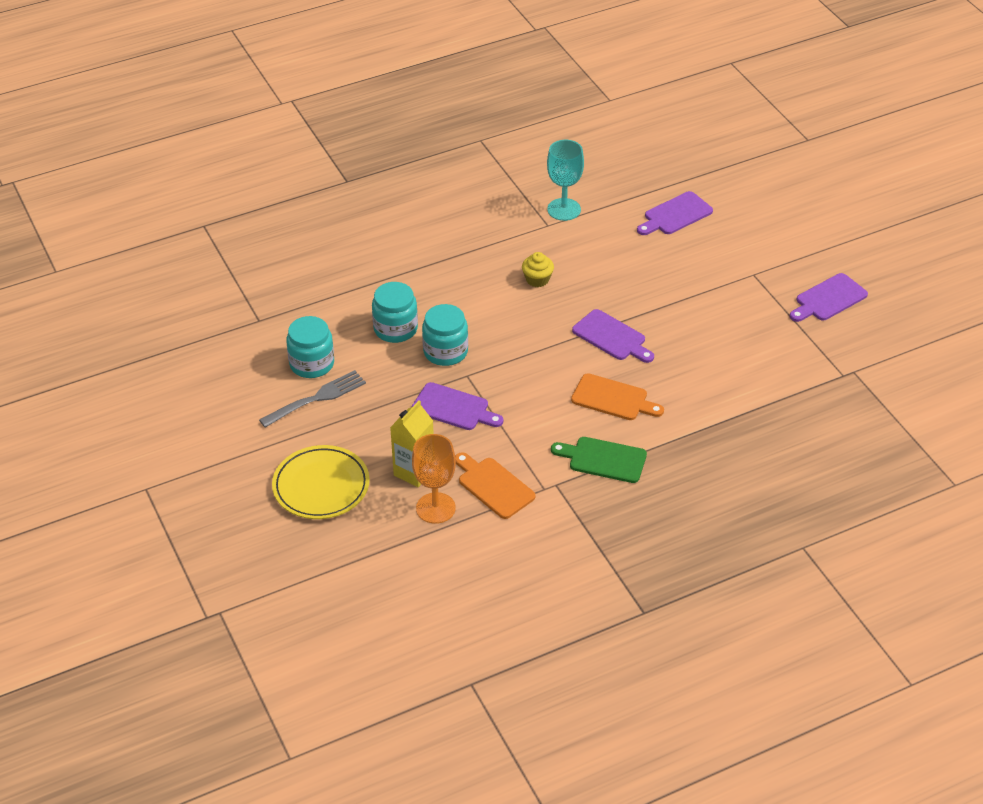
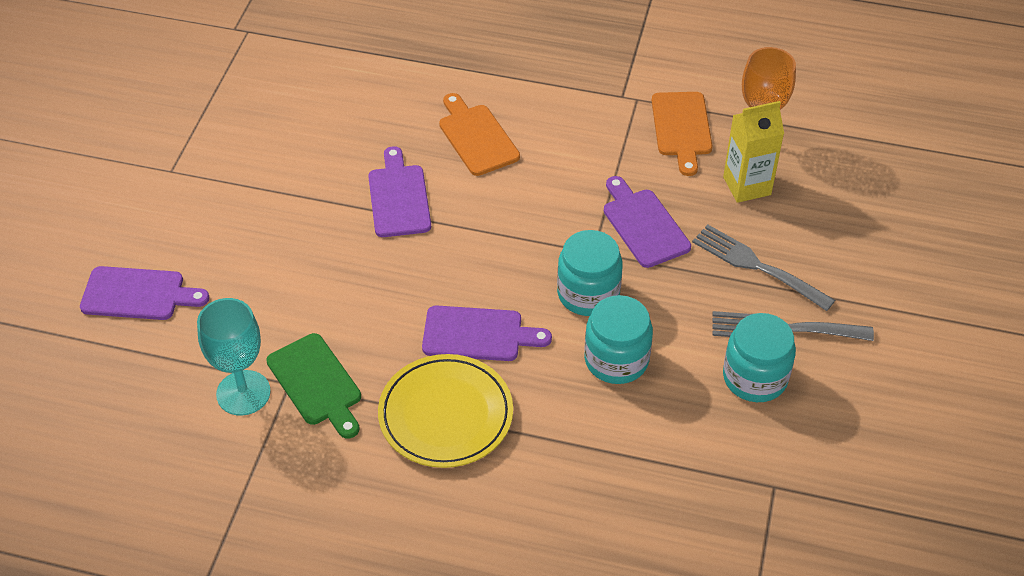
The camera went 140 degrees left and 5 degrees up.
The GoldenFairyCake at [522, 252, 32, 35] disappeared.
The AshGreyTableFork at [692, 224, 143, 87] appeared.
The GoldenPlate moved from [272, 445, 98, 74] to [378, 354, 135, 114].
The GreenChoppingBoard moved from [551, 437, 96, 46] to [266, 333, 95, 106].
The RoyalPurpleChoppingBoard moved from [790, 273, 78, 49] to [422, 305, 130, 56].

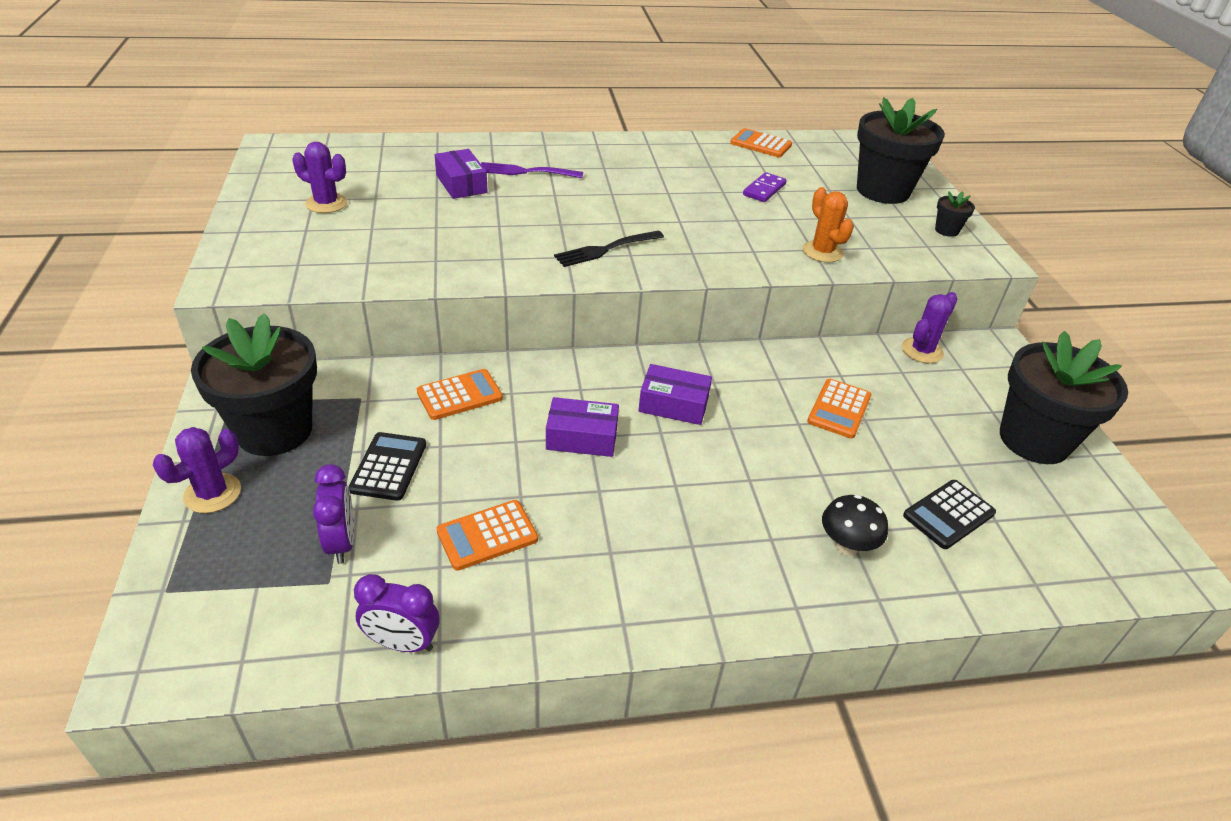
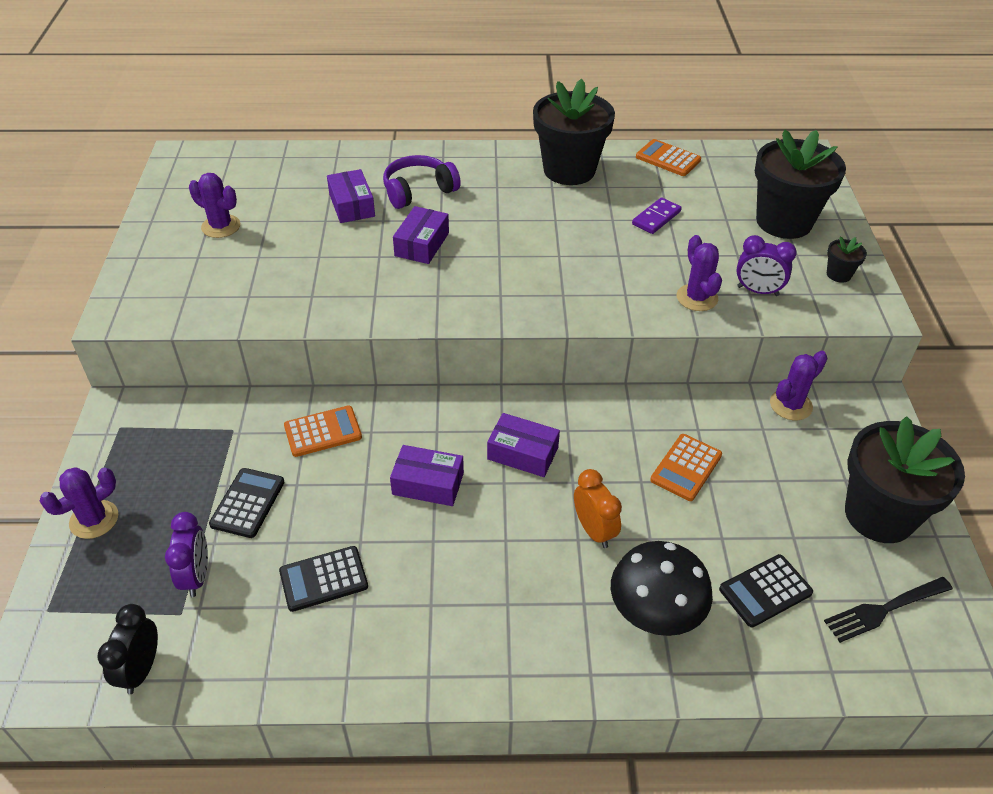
The camera went 10 degrees right and 5 degrees up.
The BlackClock at [98, 604, 60, 90] appeared.
The RoyalPurpleParcel at [393, 206, 56, 58] appeared.
The BrightOrangeClock at [574, 469, 48, 79] appeared.
The BlackPlantPot moved from [191, 313, 126, 143] to [533, 79, 82, 106].
The RoyalPurpleClock moved from [354, 574, 86, 78] to [736, 235, 61, 61].
The BlackTableFork moved from [554, 231, 110, 36] to [824, 577, 129, 66].
The RoyalPurpleTableFork at [481, 162, 102, 16] was replaced by the RoyalPurpleHeadset at [383, 155, 78, 54].
The BrightOrangePocketCalculator at [436, 500, 102, 71] became the BlackPocketCalculator at [279, 546, 89, 66].
The BrightOrangeSaguaroCactus at [802, 187, 52, 76] became the RoyalPurpleSaguaroCactus at [677, 235, 45, 76].
The BlackToadstool at [822, 495, 66, 61] changed to 1.62 times the size.

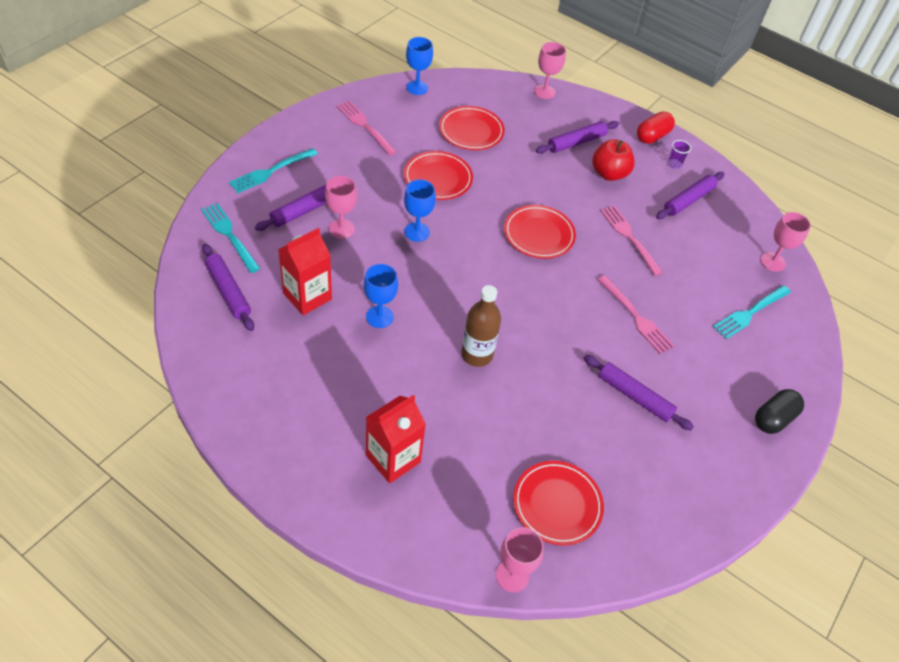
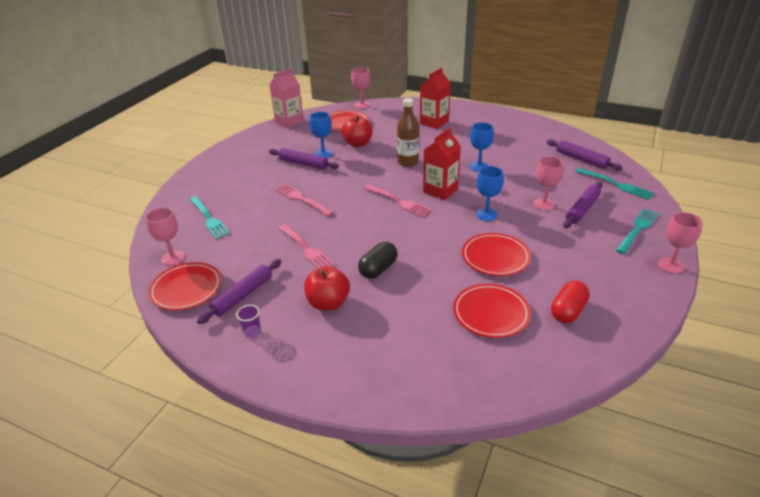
The camera went 175 degrees right and 15 degrees down.
The RoyalPurpleDoughRoller at [536, 121, 83, 33] disappeared.
The RosePinkCarton at [270, 68, 34, 60] appeared.
The RedAppleFruit at [342, 116, 31, 31] appeared.
The RedCarton moved from [278, 228, 54, 87] to [423, 127, 38, 73].
The RosePinkTableFork moved from [337, 101, 60, 55] to [364, 184, 68, 34].
The BlueChalice moved from [406, 37, 27, 58] to [309, 112, 23, 46].
The RedPlate moved from [504, 205, 72, 54] to [148, 262, 74, 48].
The RosePinkChalice moved from [534, 42, 32, 57] to [658, 212, 45, 62].
The RedCapsule moved from [637, 111, 38, 33] to [551, 281, 39, 42].
The BlackCapsule moved from [755, 389, 49, 45] to [358, 242, 40, 37].
The AquaTableFork at [713, 285, 78, 54] turned 105 degrees clockwise.

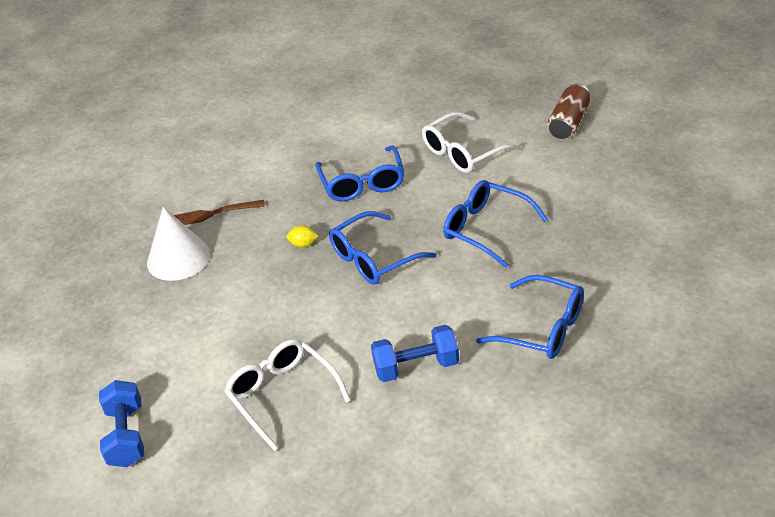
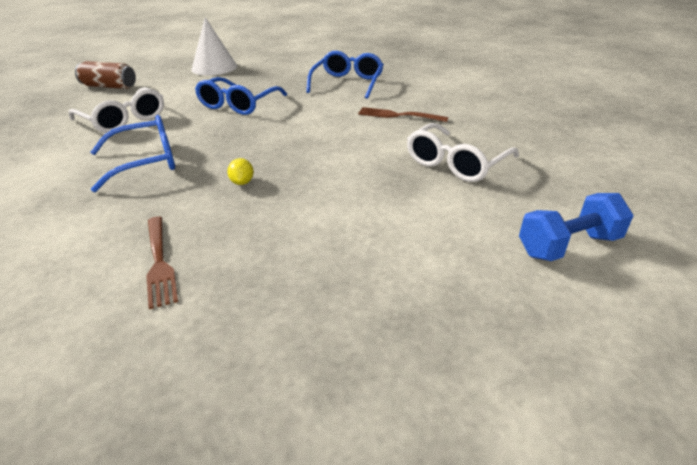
The camera went 105 degrees left and 5 degrees down.
The BlueEyeglasses at [329, 211, 108, 74] disappeared.
The WhiteConeShape moved from [147, 207, 64, 74] to [192, 17, 45, 58].
The BlueDumbbell at [371, 325, 88, 57] was replaced by the BrownTableFork at [358, 107, 90, 15].

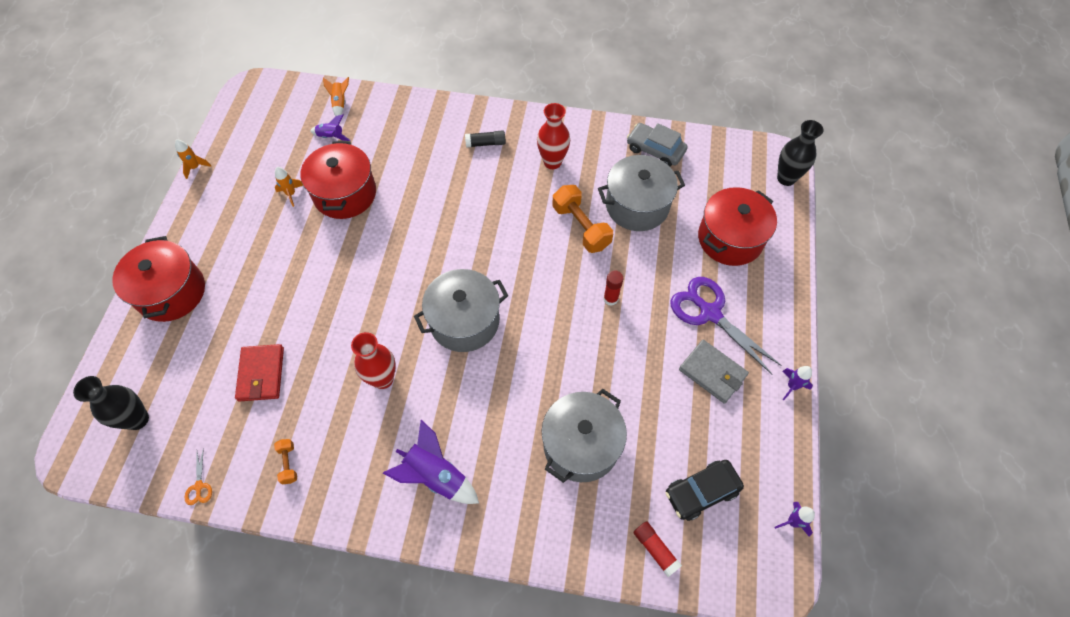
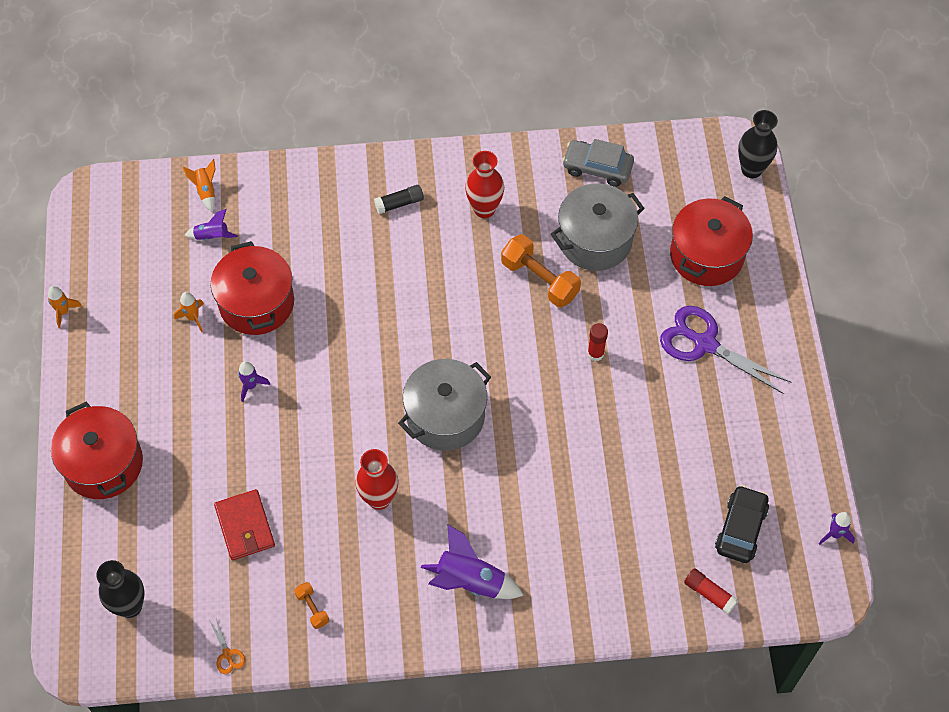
The camera went 15 degrees left and 0 degrees up.
The AshGreyPot at [542, 389, 85, 94] disappeared.
The AshGreyCardWallet at [679, 340, 70, 64] disappeared.
The RoyalPurpleSpaceship moved from [782, 366, 31, 34] to [238, 361, 32, 41].
The BlackToyCar at [666, 460, 78, 61] turned 150 degrees clockwise.

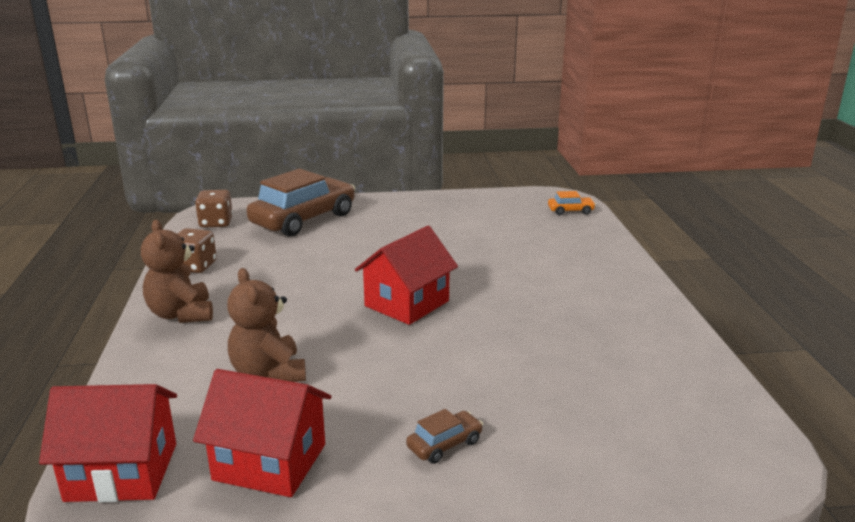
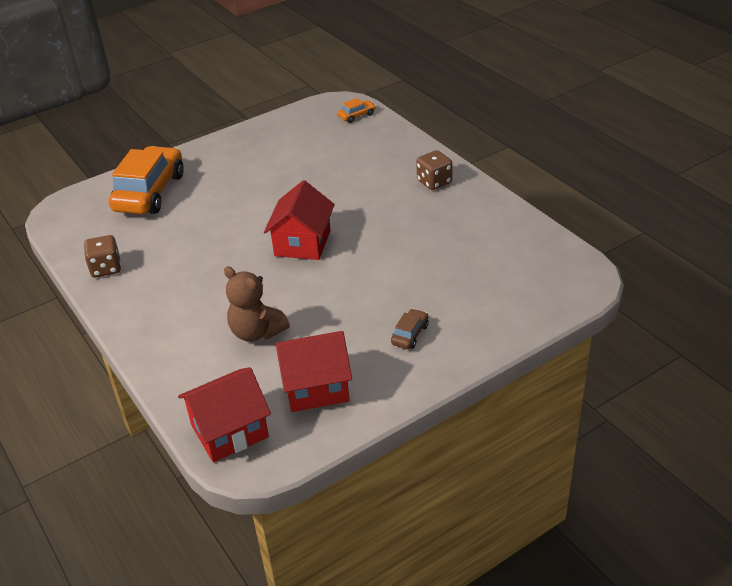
The camera went 25 degrees left and 15 degrees up.
The BrownStuffedBear at [141, 220, 72, 103] disappeared.
The BrownDice moved from [195, 190, 38, 38] to [416, 150, 36, 40].
The BrownToyCar at [246, 169, 109, 68] became the BrightOrangeToyCar at [109, 146, 75, 68].

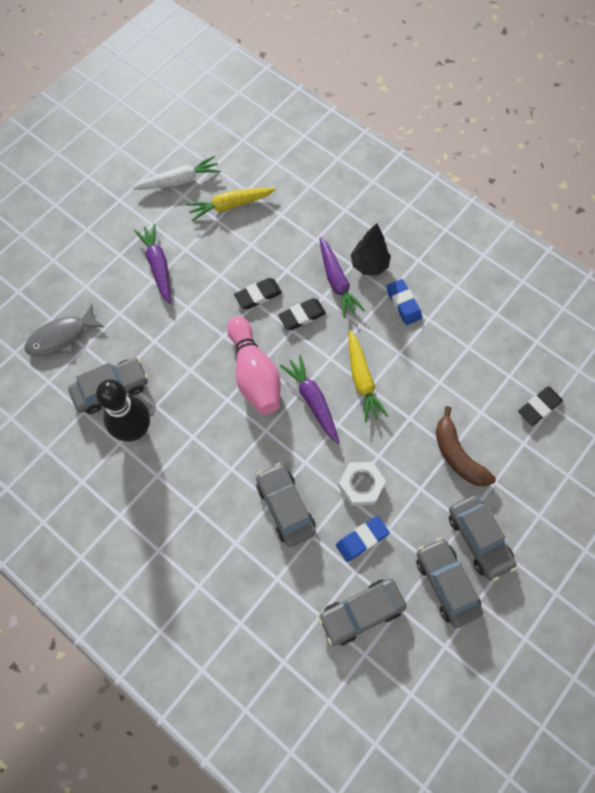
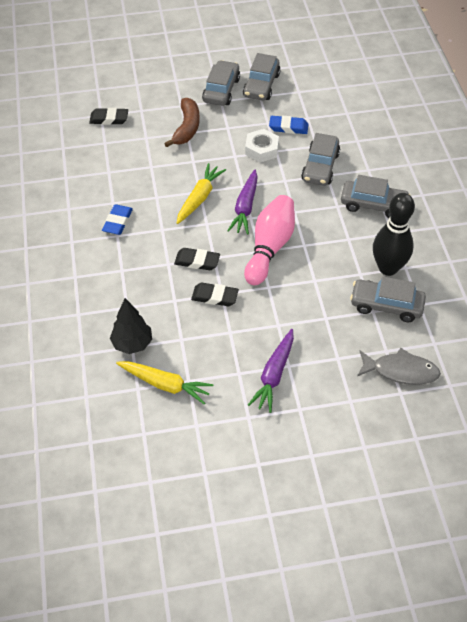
The camera went 140 degrees left and 15 degrees down.
The WhiteRootVegetable at [133, 156, 88, 34] disappeared.
The RoyalPurpleRootVegetable at [319, 237, 46, 81] disappeared.
The AshGreyToyCar moved from [318, 579, 88, 67] to [341, 175, 69, 43].
The BlackFirTree moved from [351, 223, 40, 52] to [110, 298, 42, 56].

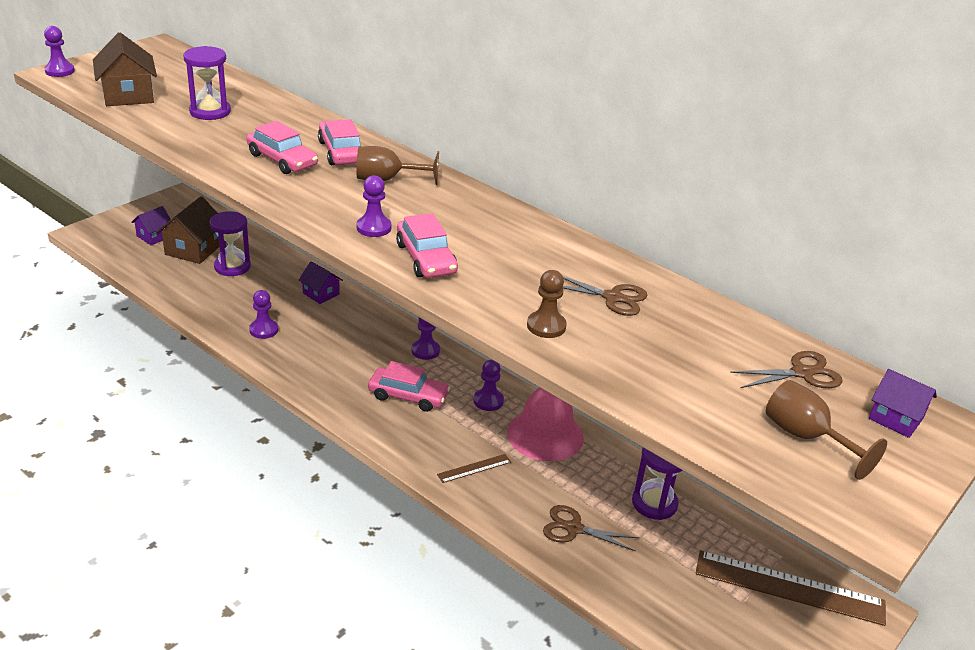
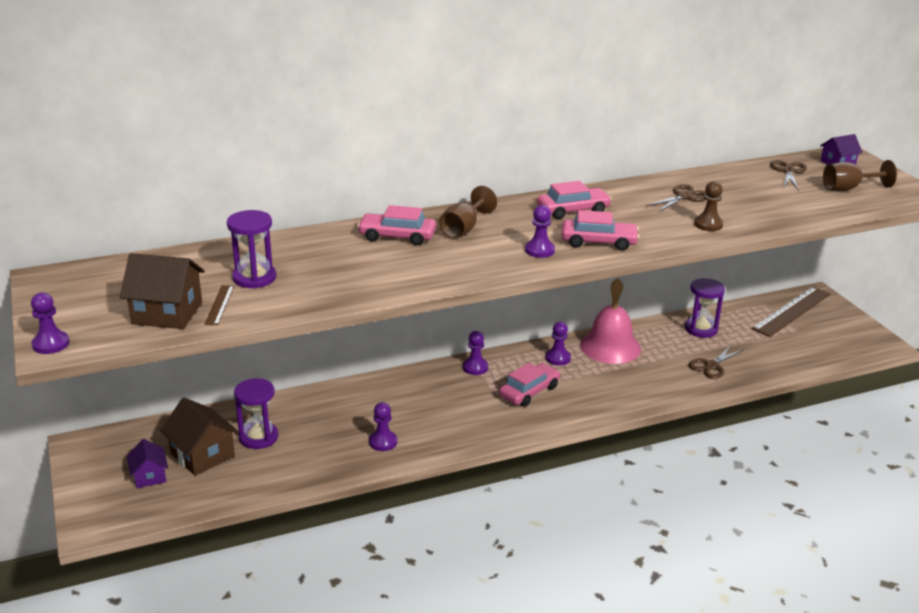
The camera went 60 degrees left and 5 degrees down.
The RoyalPurpleHouse at [299, 261, 44, 43] disappeared.
The RosePinkToyCar moved from [246, 121, 72, 53] to [537, 181, 75, 38].
The BrownMeasuringStick moved from [437, 454, 74, 29] to [204, 285, 30, 40].

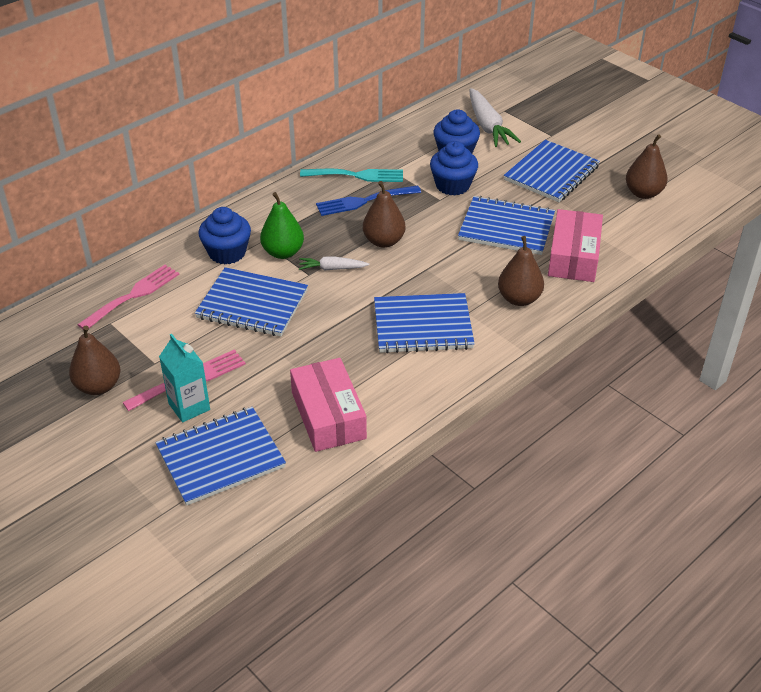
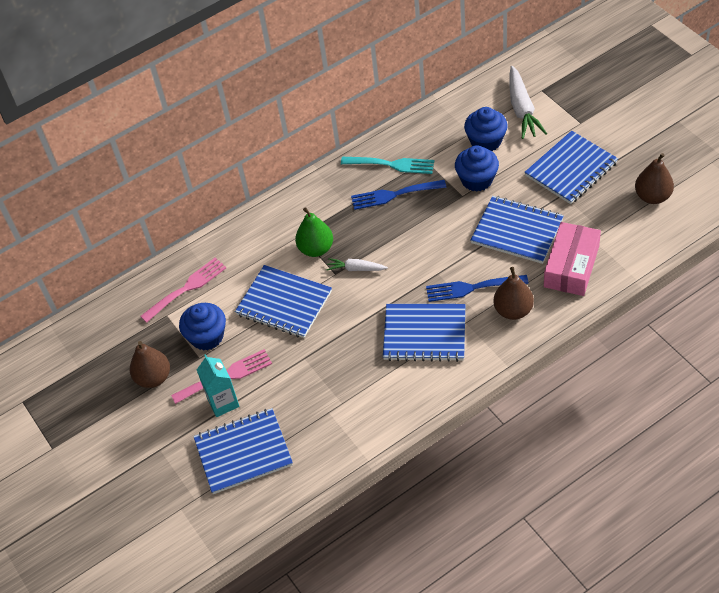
The camera went 15 degrees right and 10 degrees up.
The RosePinkParcel at [290, 358, 77, 94] disappeared.
The BrownPearFruit at [363, 181, 42, 67] disappeared.
The BlueTableFork at [426, 275, 102, 27] appeared.
The BlueFairyCake moved from [198, 207, 53, 58] to [179, 303, 47, 48].

